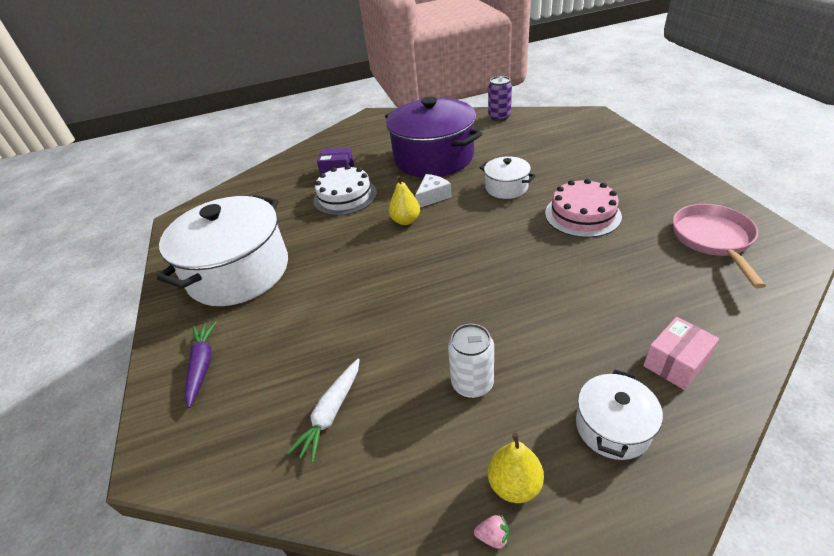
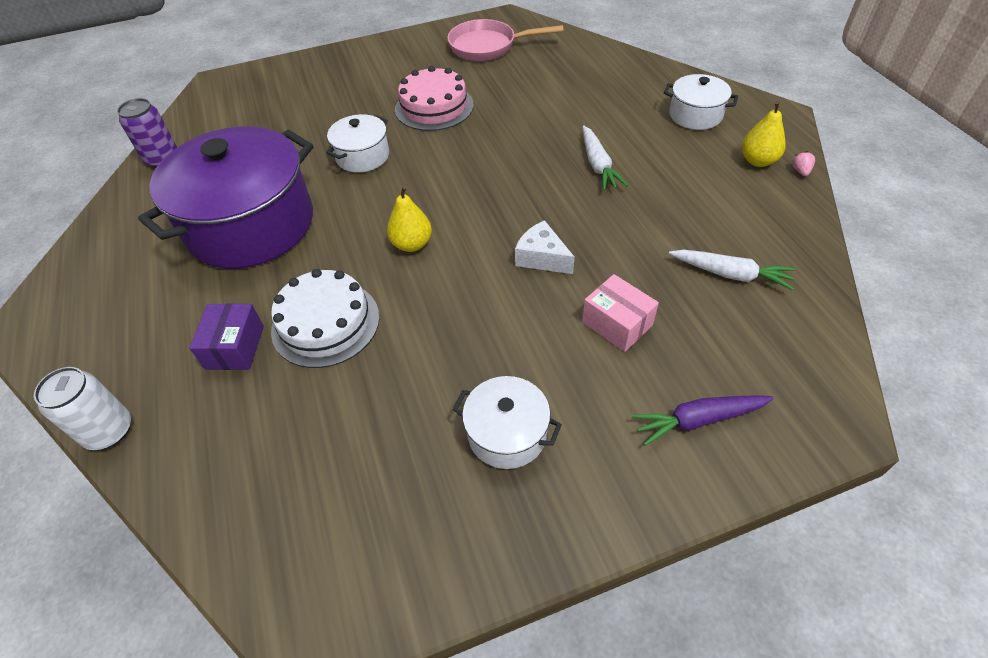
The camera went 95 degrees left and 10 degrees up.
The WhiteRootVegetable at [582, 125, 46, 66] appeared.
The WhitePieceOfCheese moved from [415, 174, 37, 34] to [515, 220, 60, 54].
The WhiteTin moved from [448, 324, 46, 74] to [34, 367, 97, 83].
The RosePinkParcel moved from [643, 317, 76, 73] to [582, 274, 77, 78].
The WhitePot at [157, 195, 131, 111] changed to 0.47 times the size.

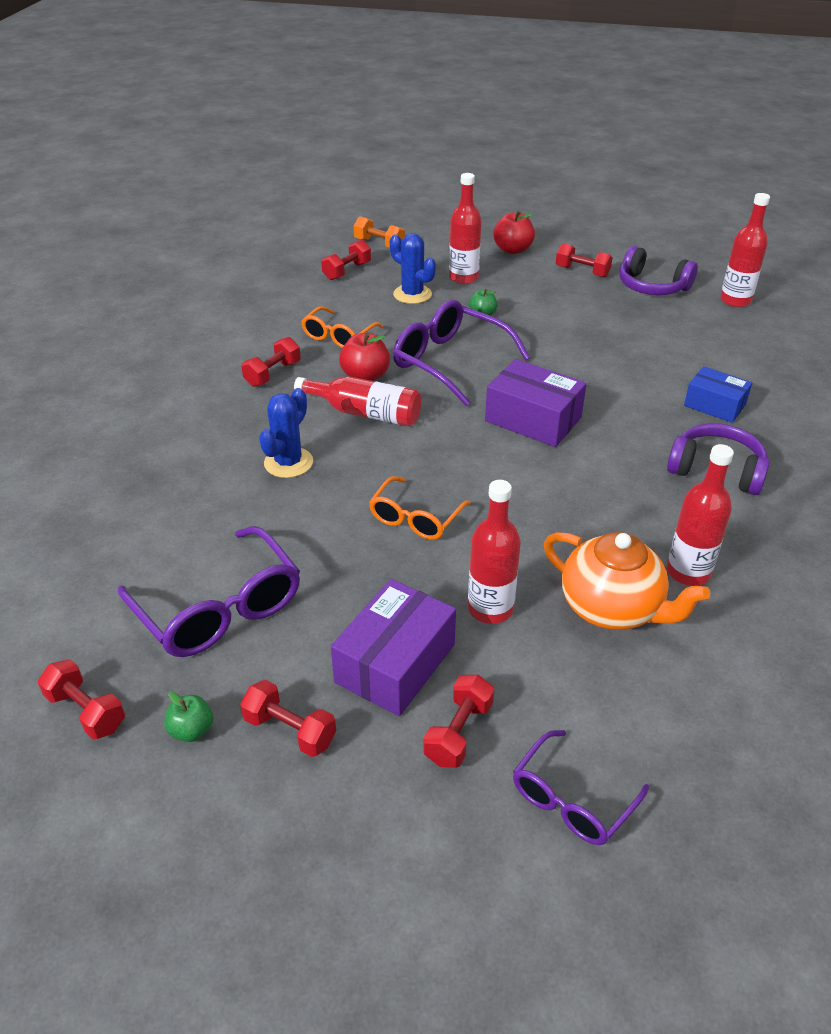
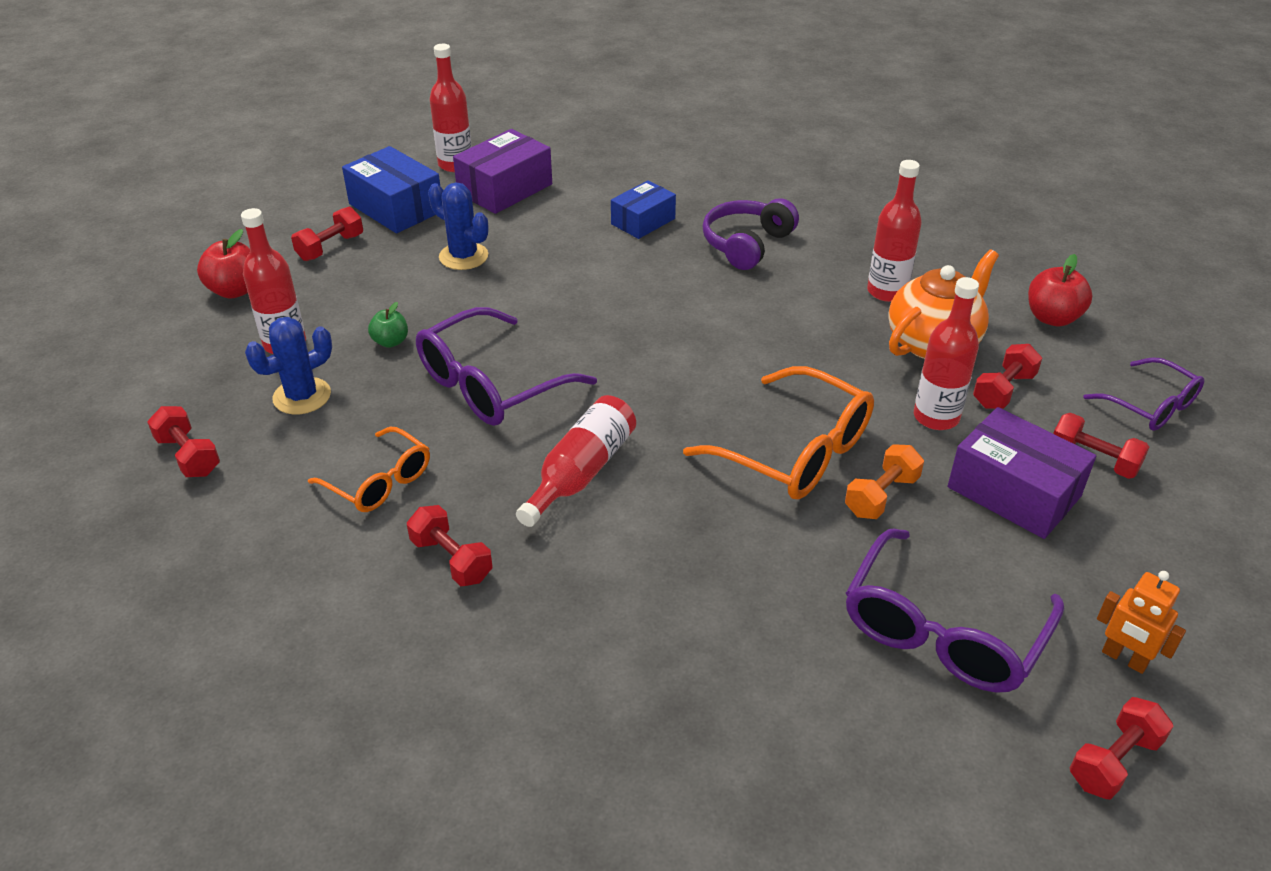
The camera went 80 degrees left and 0 degrees up.
The RedDumbbell moved from [240, 680, 96, 77] to [973, 344, 69, 65].
The BlueSaguaroCactus moved from [259, 388, 54, 90] to [428, 182, 61, 88].
The RedAppleFruit moved from [339, 333, 51, 48] to [1028, 254, 64, 73].
The BrightOrangeDumbbell moved from [353, 216, 52, 32] to [845, 444, 79, 75].
The RoyalPurpleParcel moved from [485, 359, 102, 88] to [453, 129, 99, 85].
The GreenAppleFruit at [164, 691, 49, 51] was replaced by the BrightOrangeRobot at [1097, 571, 89, 103].
The RoyalPurpleHeadset at [619, 246, 79, 49] was replaced by the BlueParcel at [342, 146, 98, 87].
The RoyalPurpleEyeglasses at [118, 526, 182, 131] turned 150 degrees clockwise.
The BrightOrangeEyeglasses at [369, 476, 102, 64] changed to 1.64 times the size.

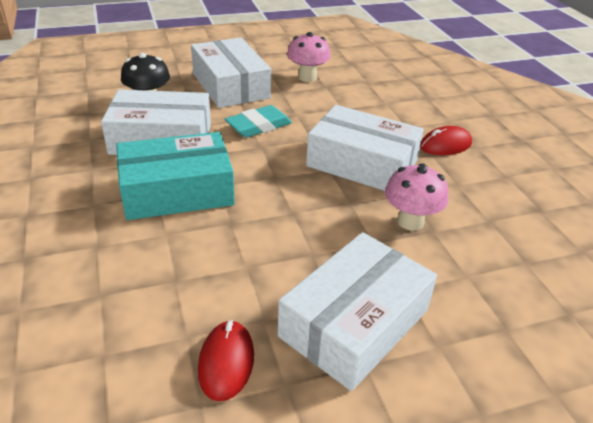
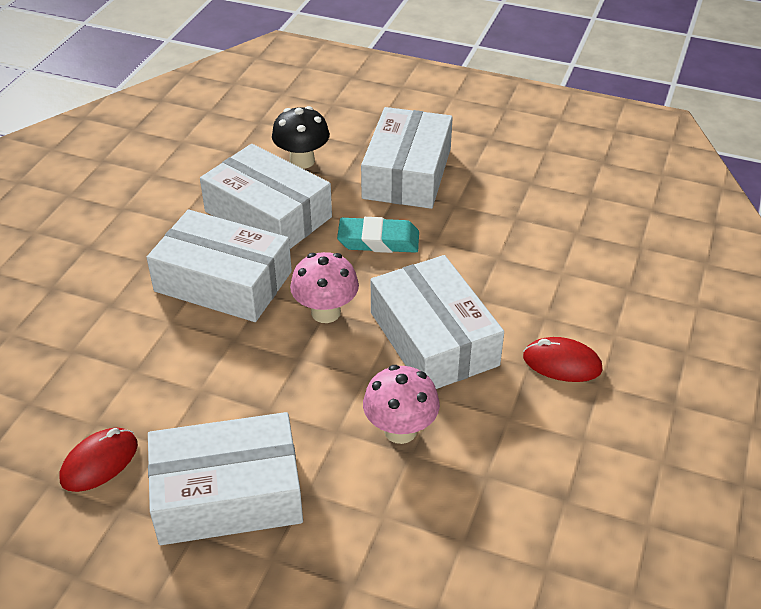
The camera went 40 degrees right and 5 degrees up.
The RosePinkToadstool moved from [287, 32, 44, 50] to [290, 252, 69, 71].
The AquaParcel at [116, 132, 119, 88] became the WhiteParcel at [146, 210, 146, 112].

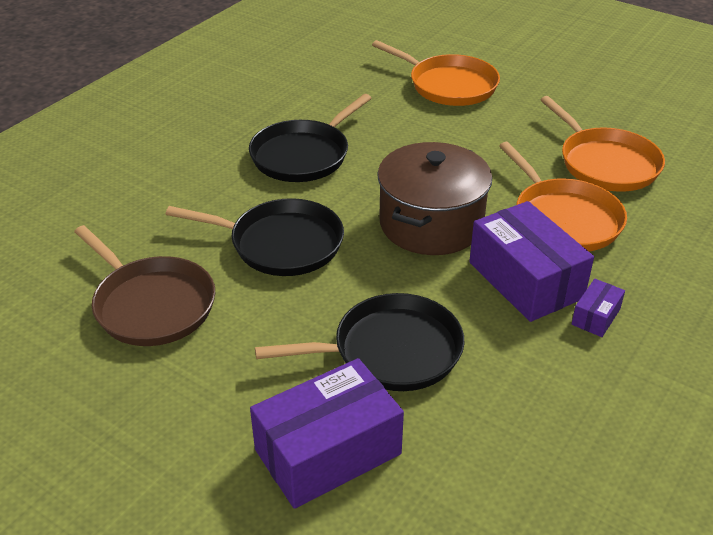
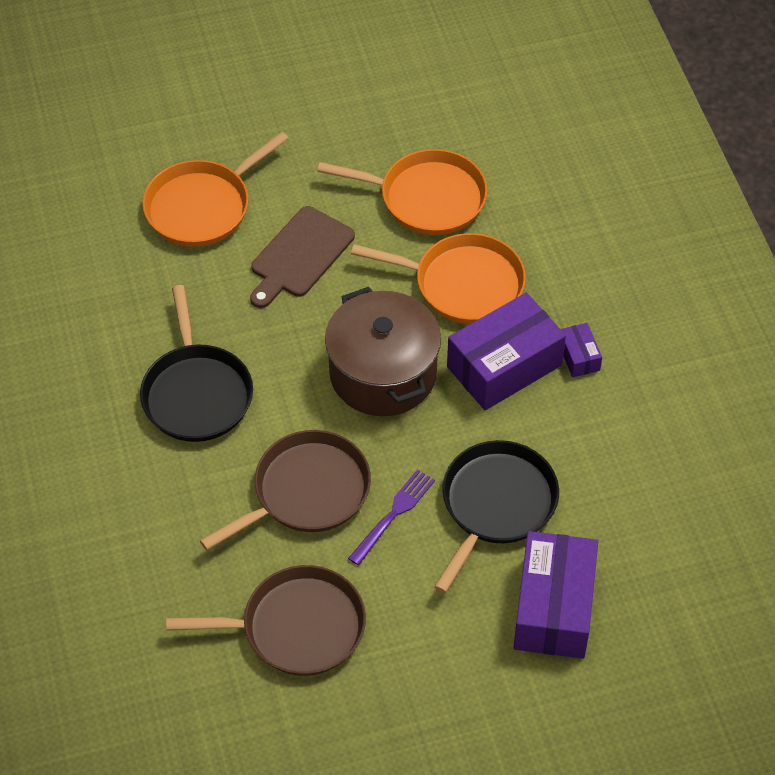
The camera went 50 degrees left and 15 degrees up.
The BrownChoppingBoard at [250, 206, 105, 102] appeared.
The RoyalPurpleTableFork at [348, 469, 87, 97] appeared.
The BlackSkillet at [166, 198, 178, 78] became the BrownSkillet at [200, 430, 171, 120].
The BrightOrangeSkillet at [372, 40, 128, 66] turned 150 degrees clockwise.
The RoyalPurpleParcel at [469, 201, 125, 121] turned 45 degrees counterclockwise.

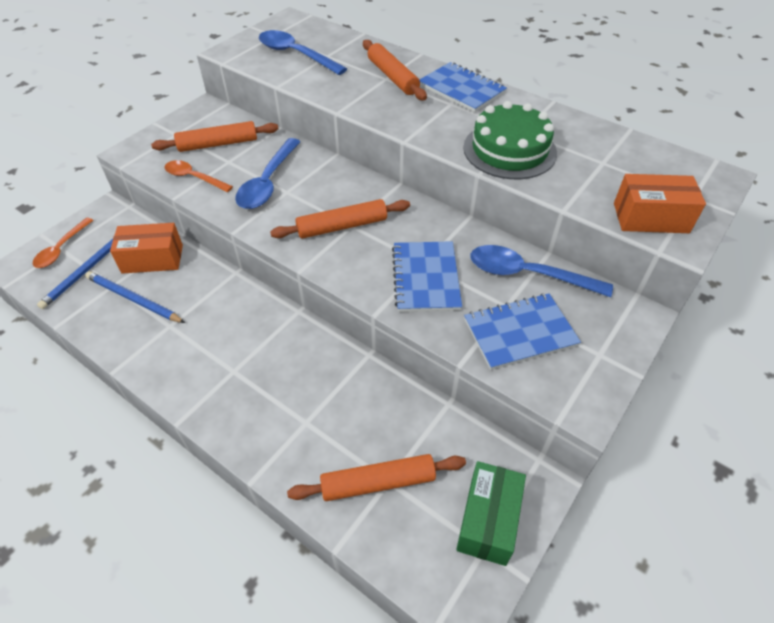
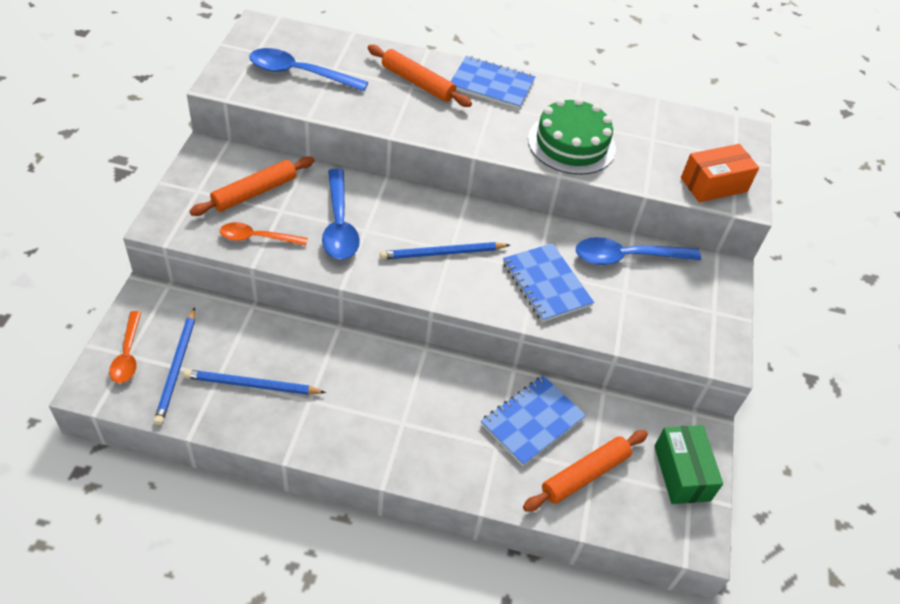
The camera went 30 degrees left and 0 degrees up.
The BrightOrangeParcel at [110, 223, 73, 51] disappeared.
The BlueNotebook moved from [464, 293, 117, 77] to [481, 376, 105, 90].
The BrightOrangeDoughRoller at [270, 199, 140, 40] was replaced by the BlueWoodenPencil at [380, 242, 130, 18].

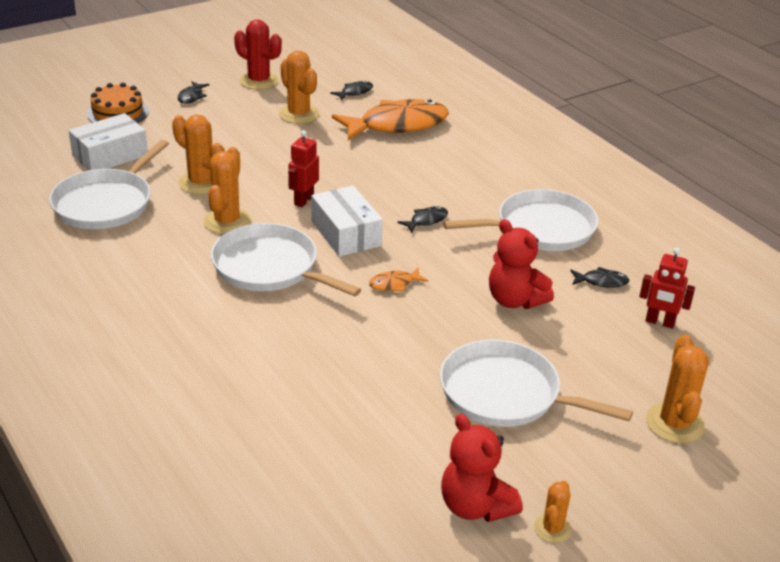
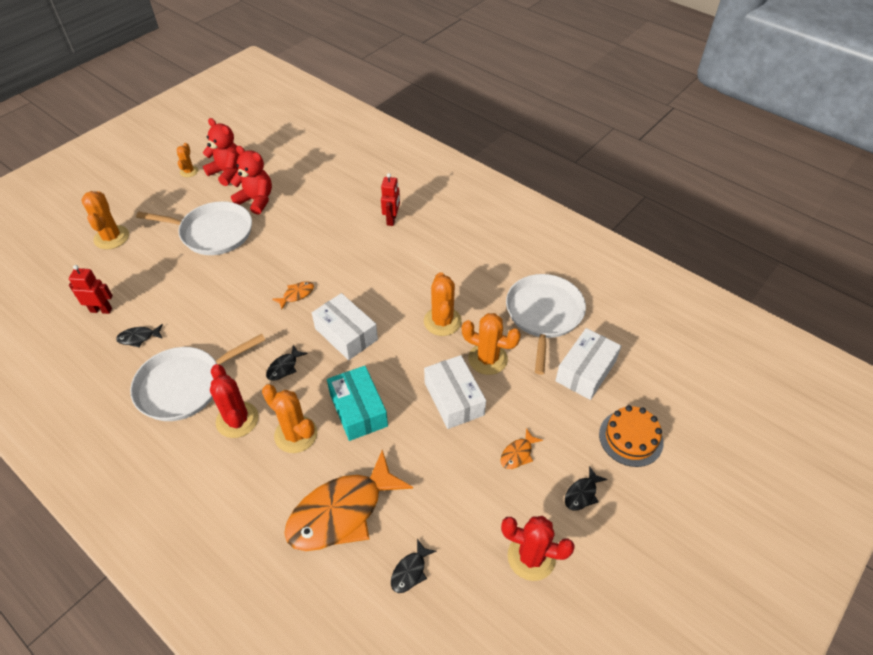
The camera went 165 degrees right and 15 degrees up.
The WhiteSkillet at [211, 223, 150, 73] disappeared.
The RedSaguaroCactus at [210, 364, 49, 74] appeared.
The AquaParcel at [327, 366, 61, 75] appeared.
The WhiteParcel at [424, 355, 62, 74] appeared.
The BrightOrangeFish at [500, 428, 43, 41] appeared.
The BrightOrangeSaguaroCactus moved from [279, 51, 40, 73] to [262, 384, 55, 69].
The RedRobot moved from [288, 130, 31, 77] to [381, 173, 19, 53].
The RedStuffedBear moved from [489, 219, 65, 90] to [230, 146, 42, 69].
The BlackFish at [178, 81, 31, 23] turned 135 degrees counterclockwise.

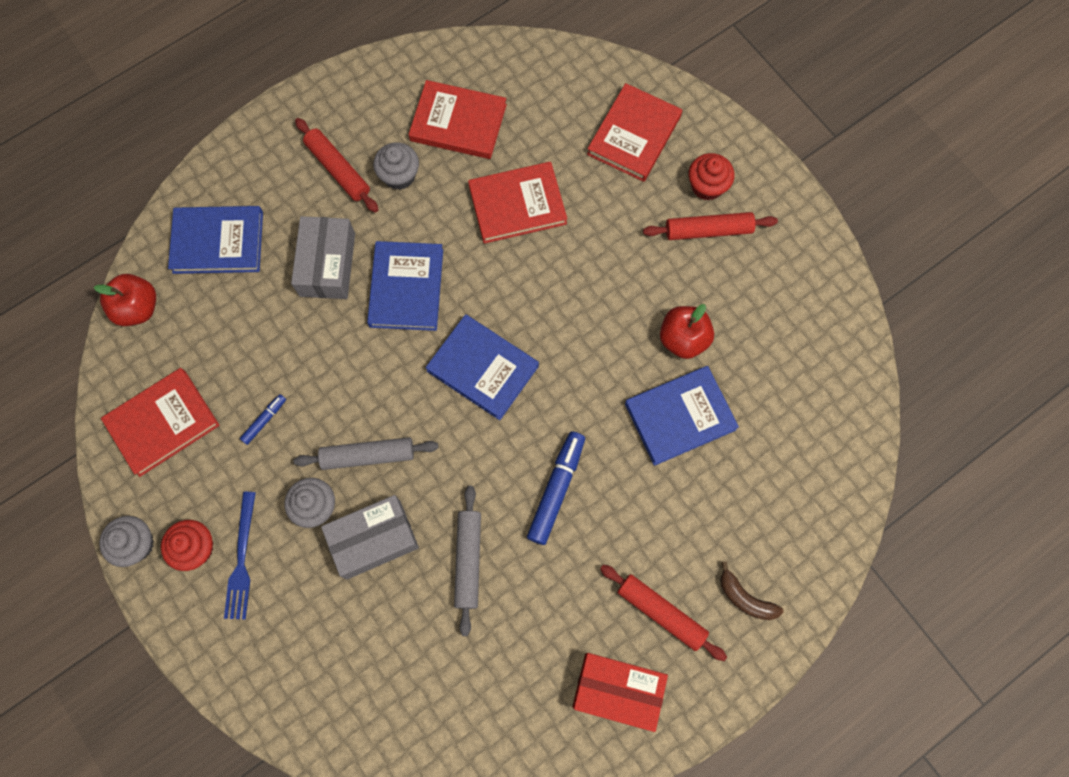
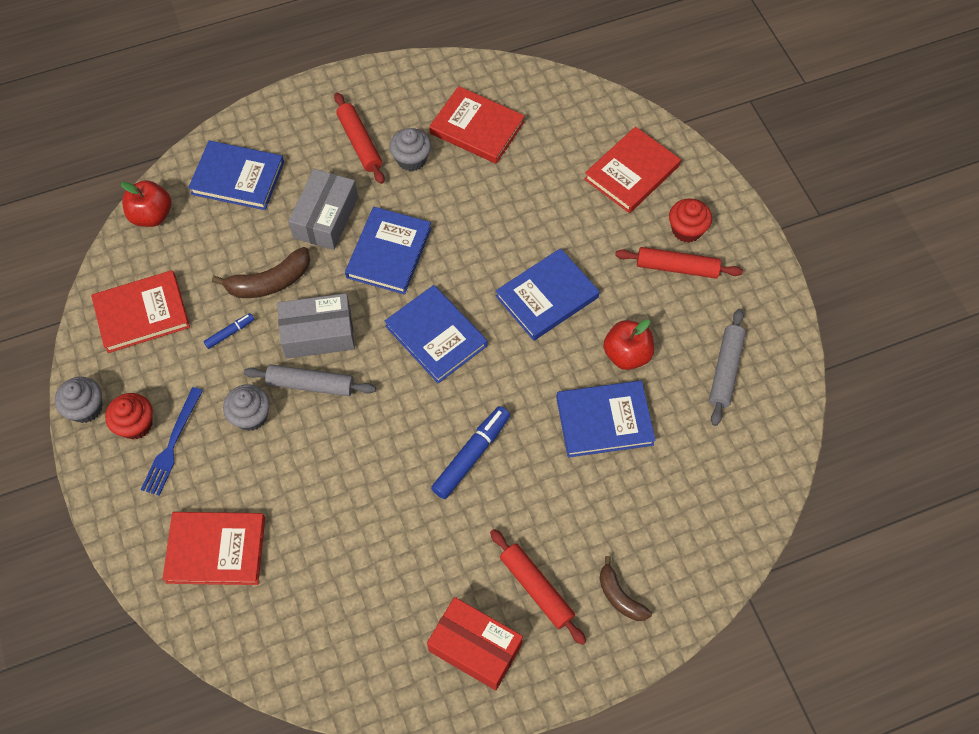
The camera went 15 degrees right and 10 degrees down.
The BrownBananaFruit at [212, 247, 98, 51] appeared.
The BlueBook at [496, 248, 104, 93] appeared.
The AshGreyParcel moved from [321, 495, 98, 84] to [277, 293, 78, 66].
The AshGreyDoughRoller moved from [454, 486, 27, 150] to [709, 309, 37, 117].
The RedBook moved from [468, 162, 99, 82] to [162, 512, 103, 73].

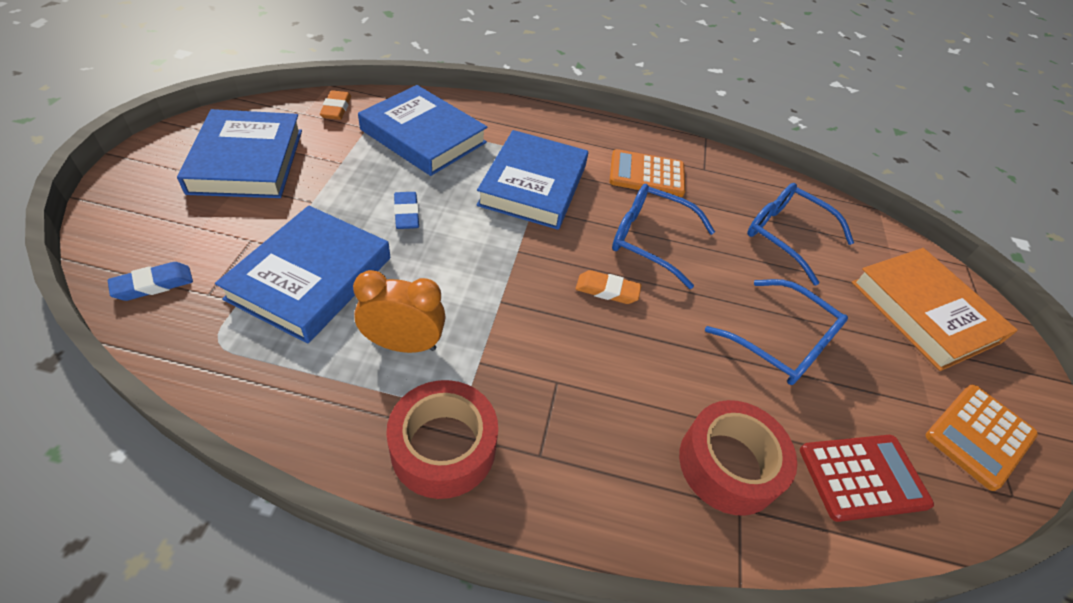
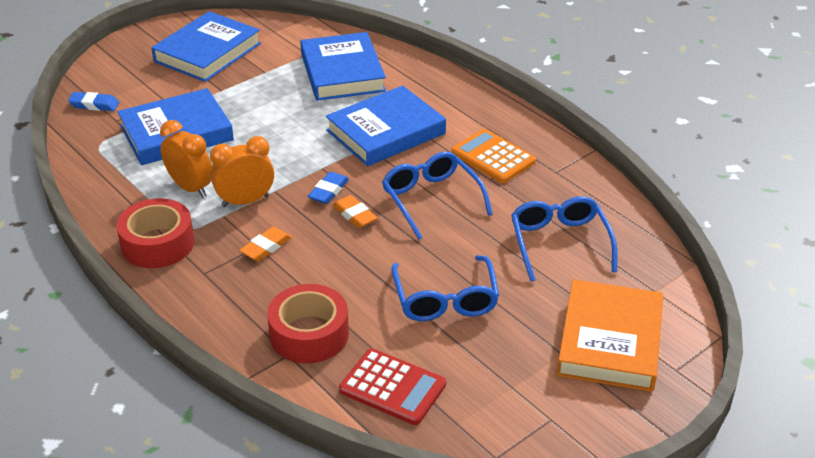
The camera went 45 degrees right and 10 degrees down.
The BrightOrangePocketCalculator at [926, 384, 112, 107] disappeared.
The BrightOrangeClock at [210, 136, 64, 71] appeared.
The BrightOrangeEraser moved from [320, 90, 31, 30] to [239, 227, 53, 34].
The BlueEraser moved from [394, 192, 25, 37] to [308, 172, 41, 32].

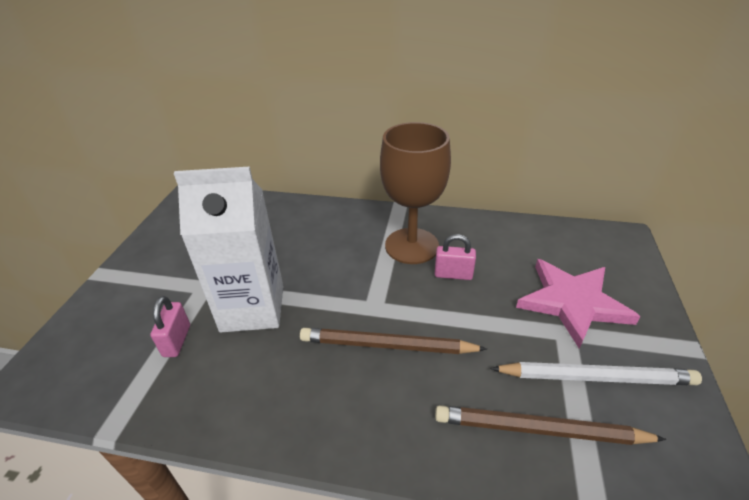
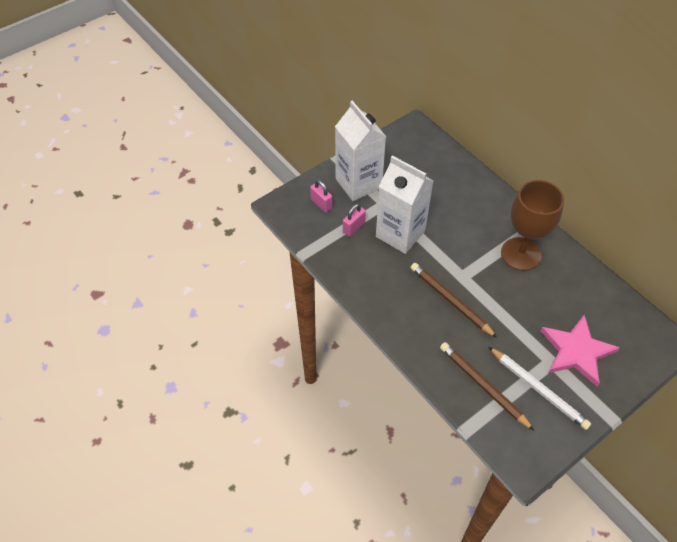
The camera went 40 degrees right and 15 degrees up.
The WhiteCarton at [335, 101, 51, 100] appeared.
The RosePinkSmallLock moved from [435, 234, 41, 46] to [310, 180, 22, 32].

